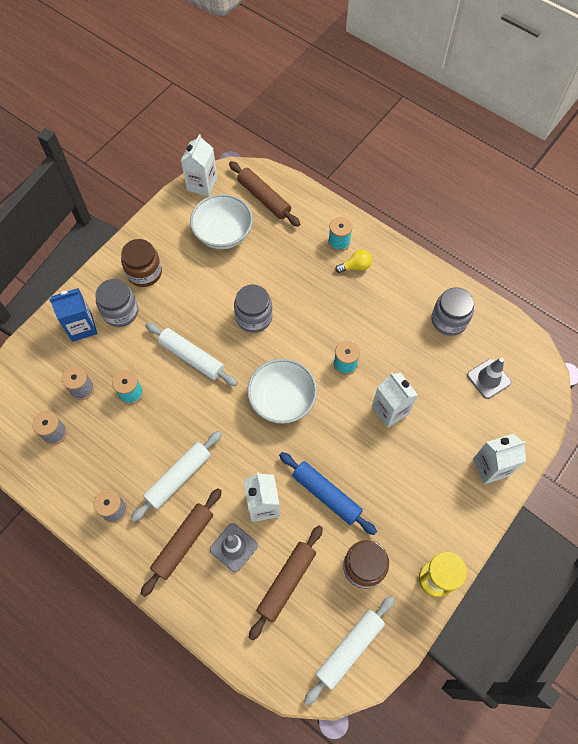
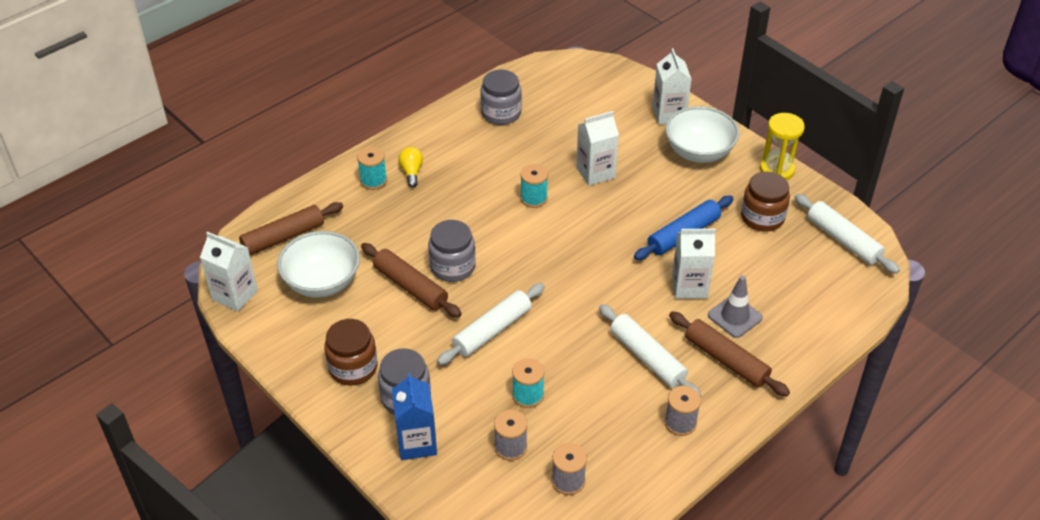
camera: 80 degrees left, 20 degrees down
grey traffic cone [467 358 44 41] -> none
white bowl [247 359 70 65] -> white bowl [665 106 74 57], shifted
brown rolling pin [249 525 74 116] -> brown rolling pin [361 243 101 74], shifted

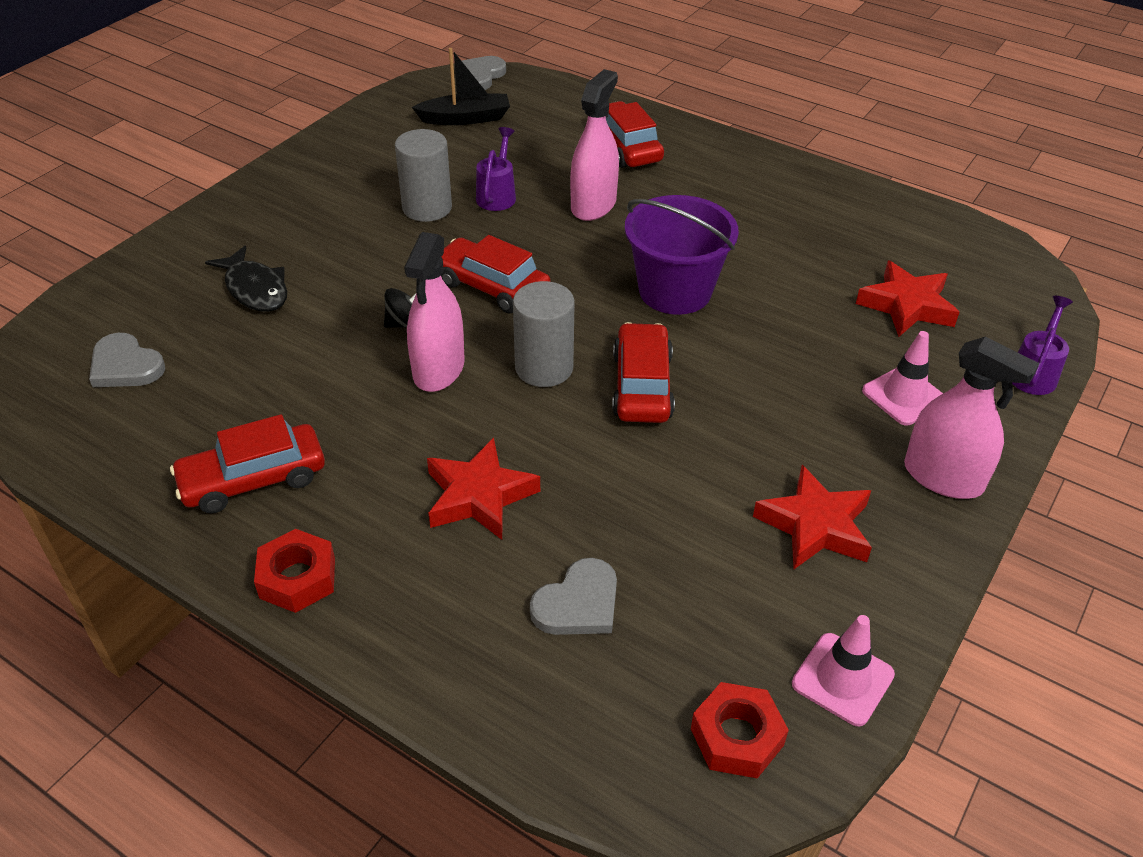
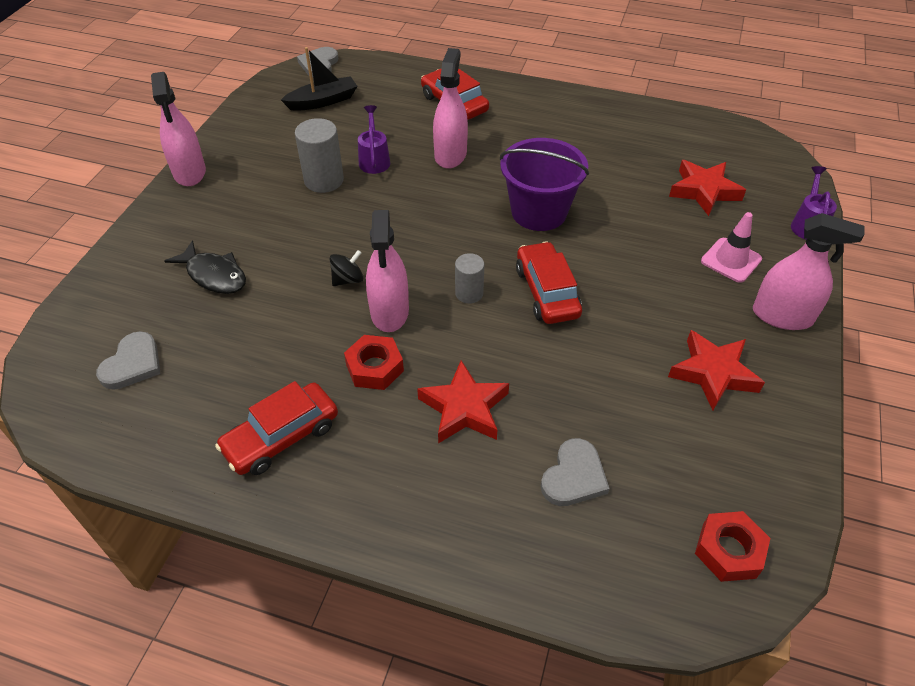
camera: 15 degrees left, 5 degrees up
red car [441 235 110 79] -> none
grey cylinder [513 281 62 106] -> grey cylinder [455 253 29 51], x0.62
grey heart [89 333 76 54] -> grey heart [96 331 65 59], 90 degrees counterclockwise
red nut [254 529 81 84] -> red nut [344 335 60 55], shifted
pink traffic cone [792 615 103 111] -> none
none -> pink spray bottle [151 72 55 114]

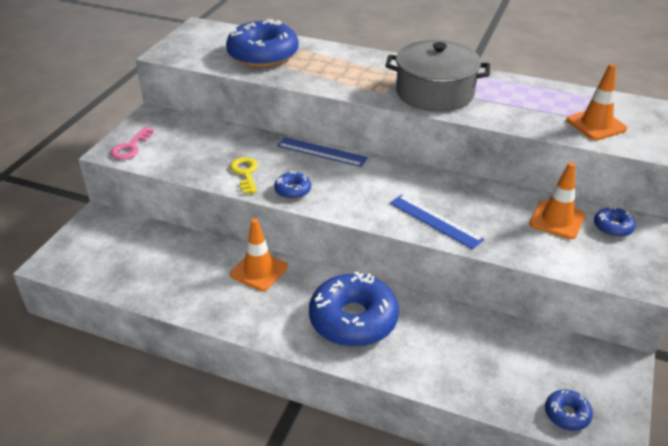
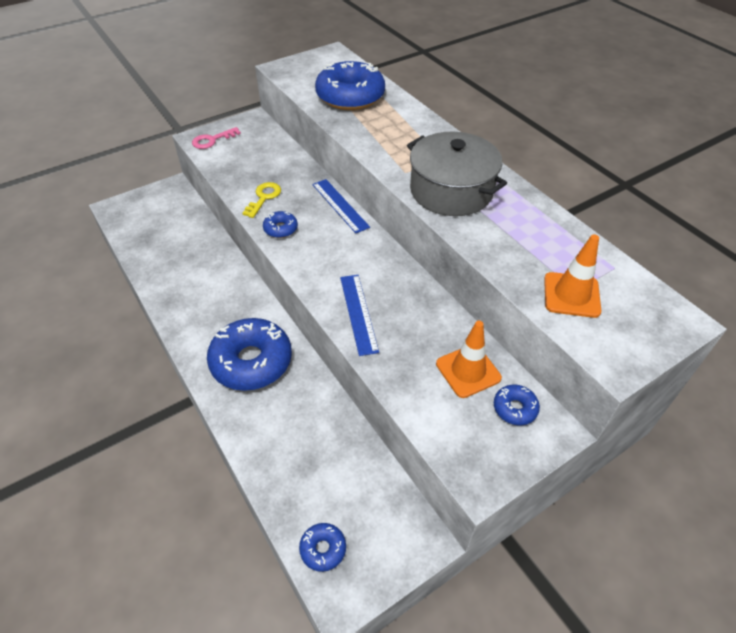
camera: 35 degrees right, 10 degrees up
orange traffic cone [230 218 58 73] -> none

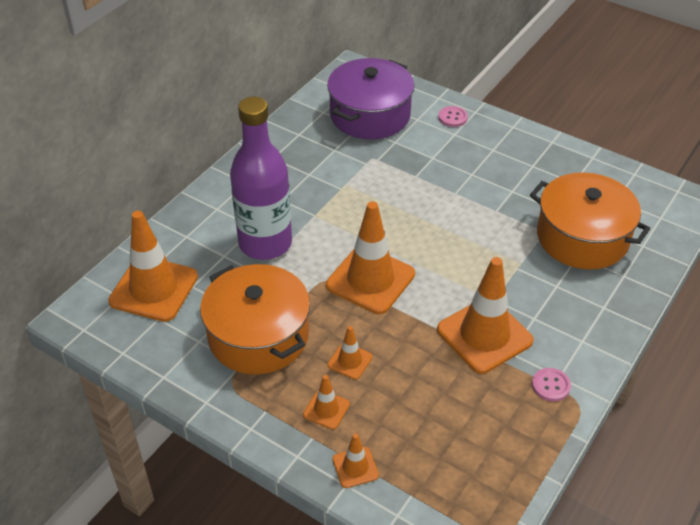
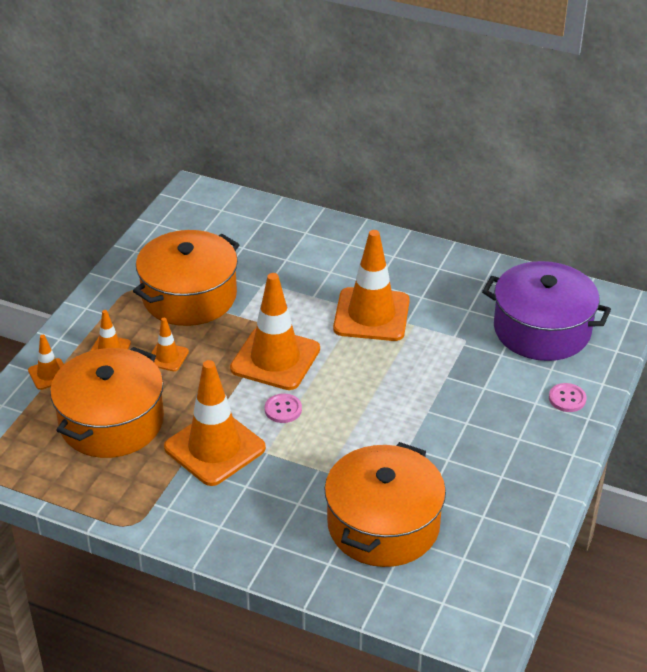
camera: 80 degrees right, 5 degrees down
purple bottle [230 97 62 163] -> none
orange traffic cone [108 211 90 111] -> orange traffic cone [333 230 77 111], shifted
pink button [532 368 39 34] -> pink button [265 394 37 29], shifted
none -> orange pot [50 347 114 111]

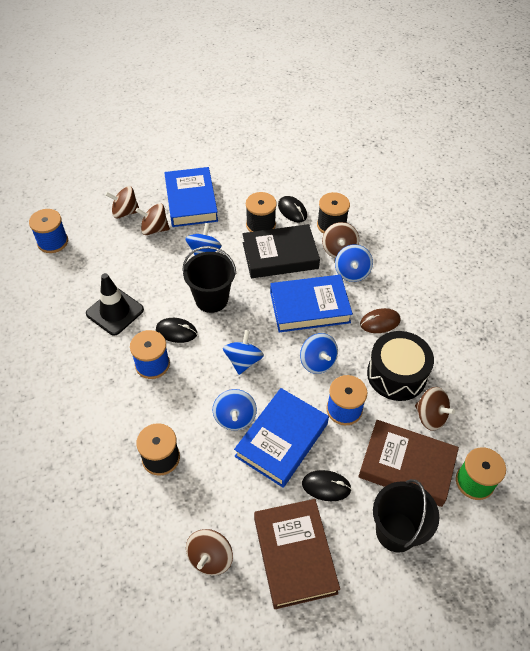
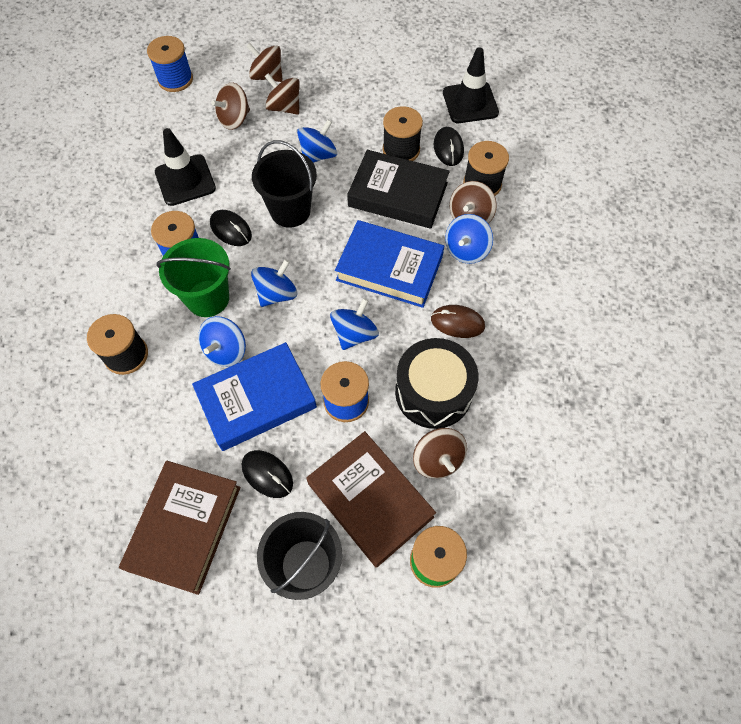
camera: 30 degrees right, 10 degrees up
blue book [164 167 54 60] -> none
blue spinning top [300 333 38 41] -> blue spinning top [330 298 49 52], 150 degrees counterclockwise
brown spinning top [186 529 47 46] -> brown spinning top [211 83 39 47], shifted
none -> black traffic cone [443 47 56 76]
none -> green bucket [156 238 75 79]

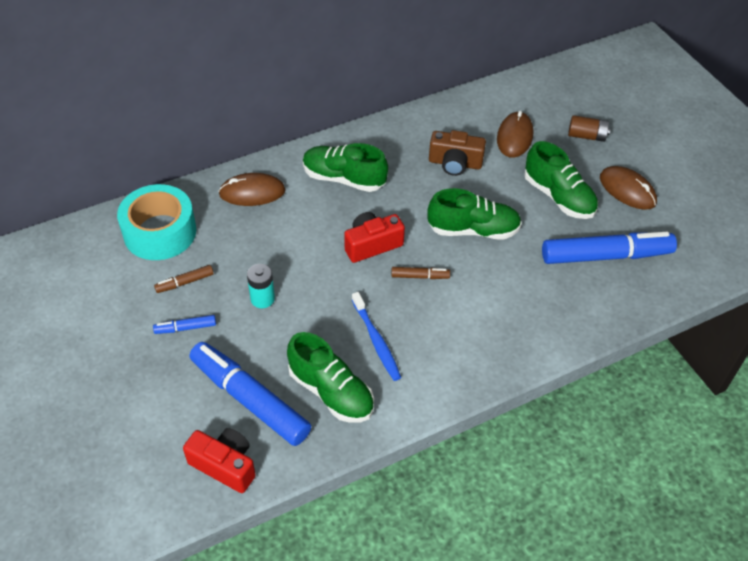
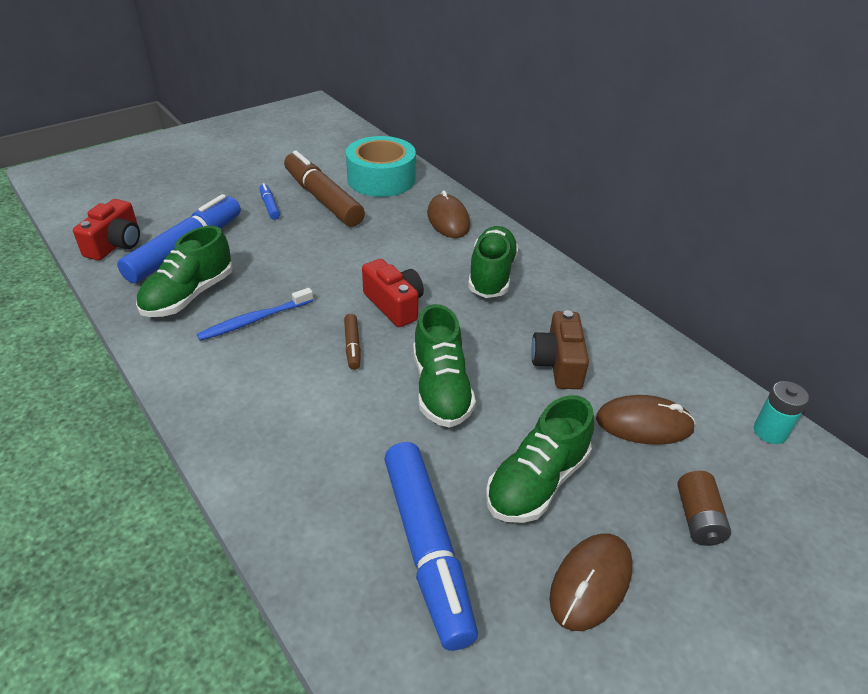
camera: 80 degrees right, 10 degrees down
turquoise battery [247 264 28 44] -> turquoise battery [754 381 55 63], shifted
brown marker [154 265 60 28] -> brown marker [284 150 81 77], x2.30

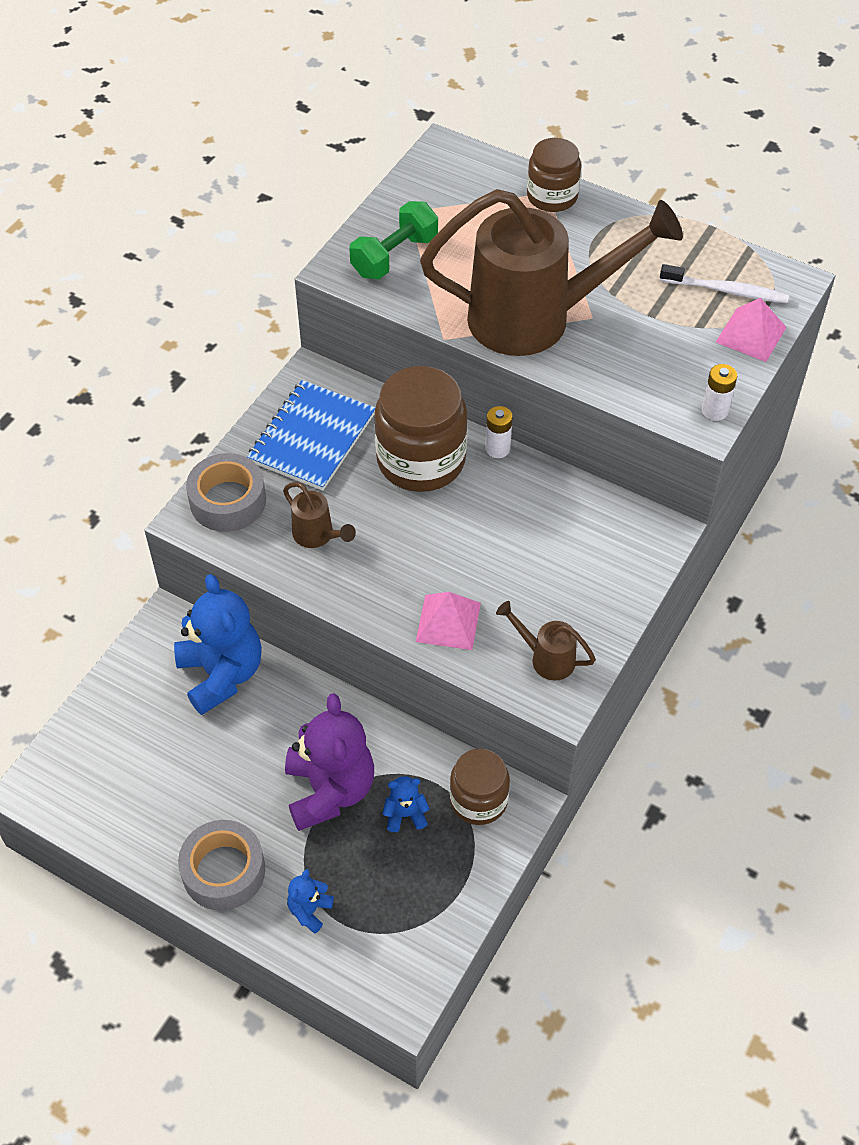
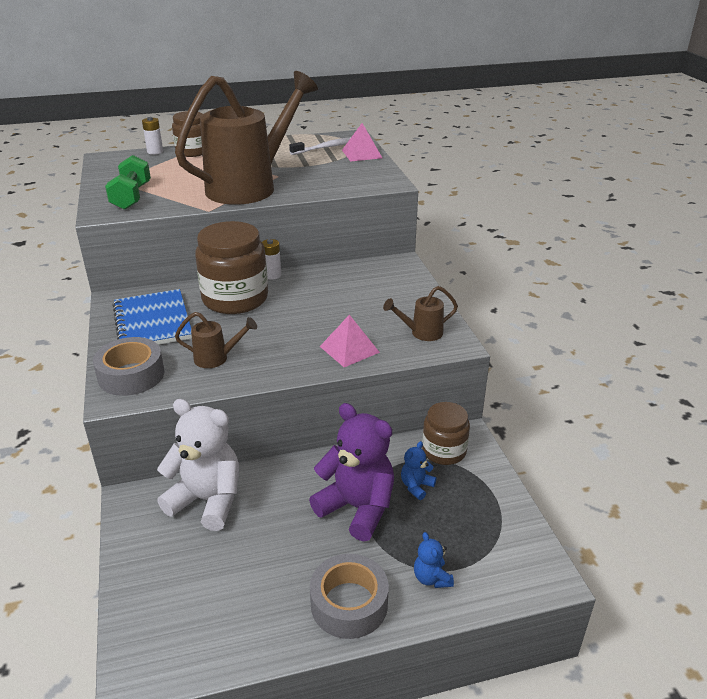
camera: 45 degrees left, 20 degrees down
white battery [702 364 35 57] -> white battery [142 117 21 38], shifted
blue teddy bear [174 574 88 141] -> white teddy bear [157 399 82 132]

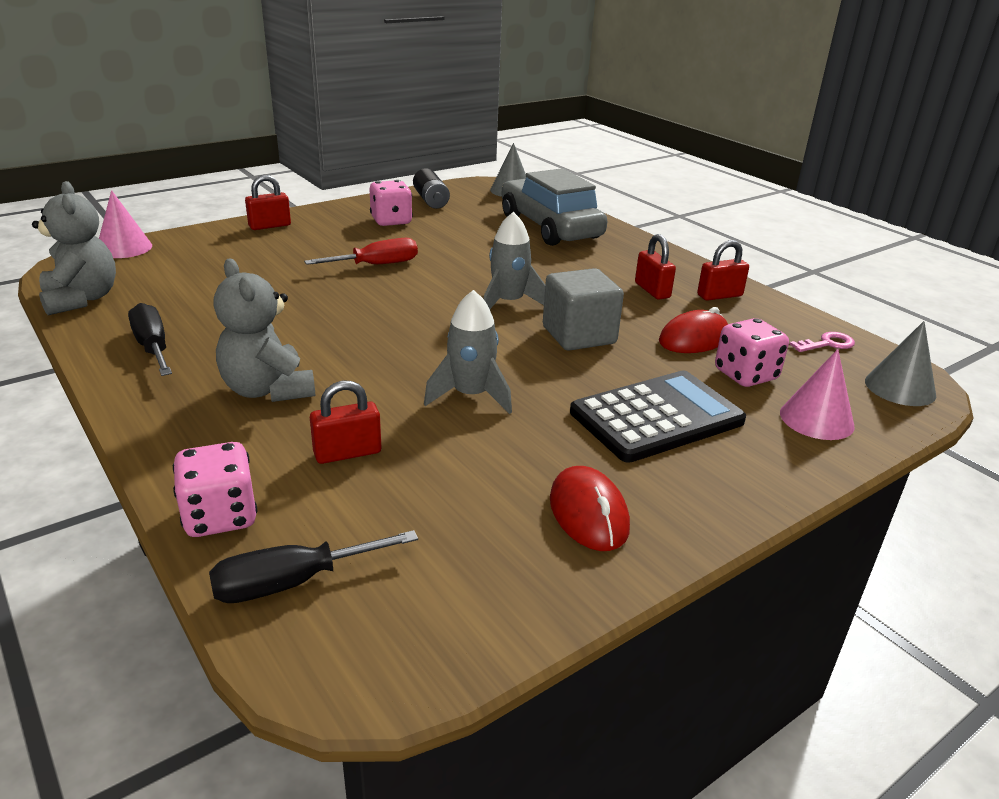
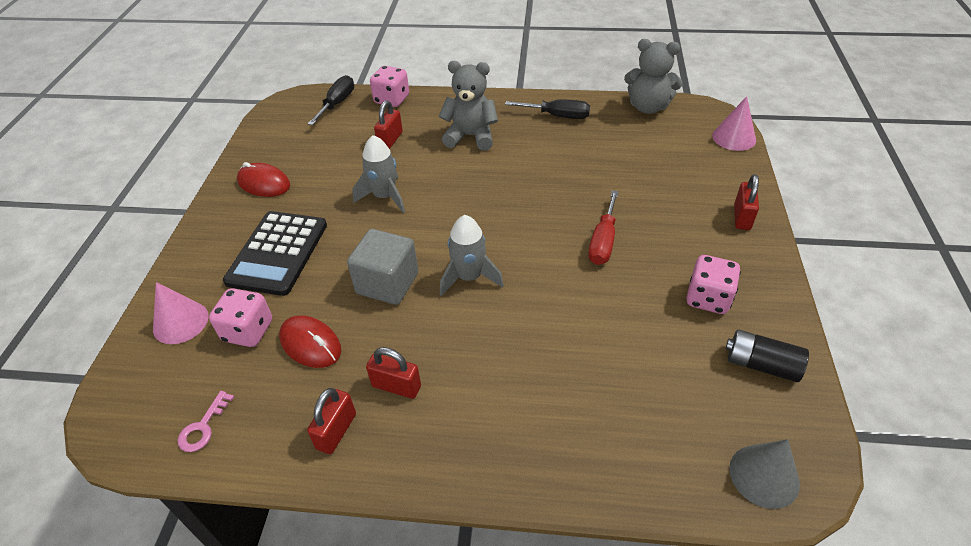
camera: 135 degrees right, 15 degrees up
grey car [501 168 106 78] -> none
red mouse [659 307 69 46] -> red mouse [279 315 62 53], 60 degrees counterclockwise
grey cone [865 321 71 85] -> none

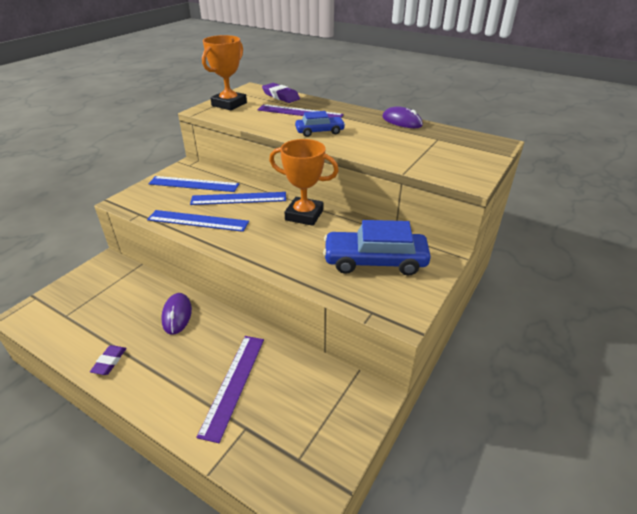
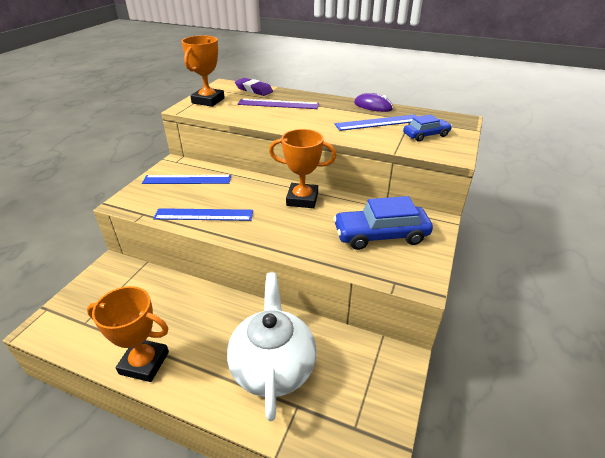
camera: 10 degrees left, 0 degrees up
blue car [295 111 50 26] -> blue car [403 115 49 27], shifted
blue ruler [190 192 96 13] -> blue ruler [335 114 83 17], shifted
purple mouse [161 293 31 42] -> none
purple ruler [196 336 68 107] -> white teapot [227 273 90 148]
purple eraser [90 345 36 30] -> orange trophy [87 286 82 96]

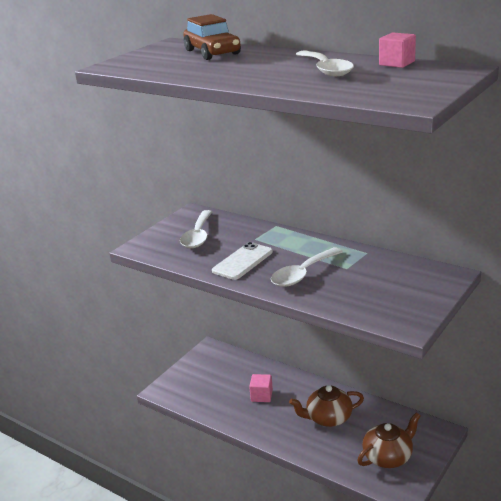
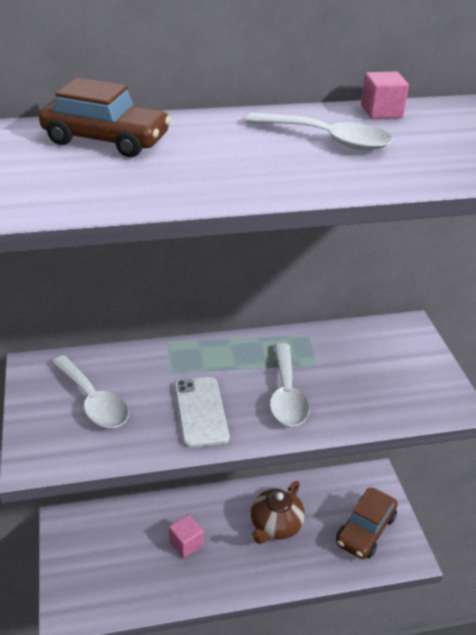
camera: 50 degrees left, 10 degrees up
brown teapot [357 412 63 56] -> brown car [336 487 62 72]

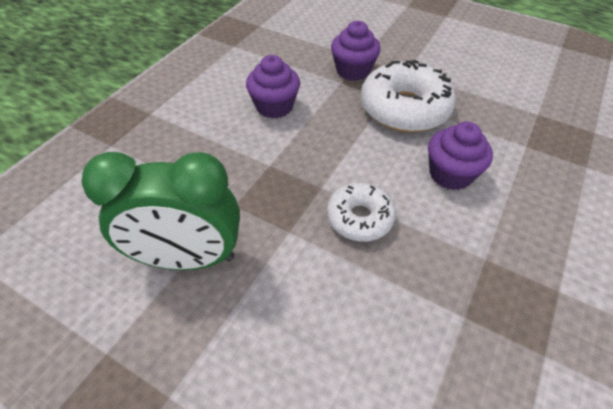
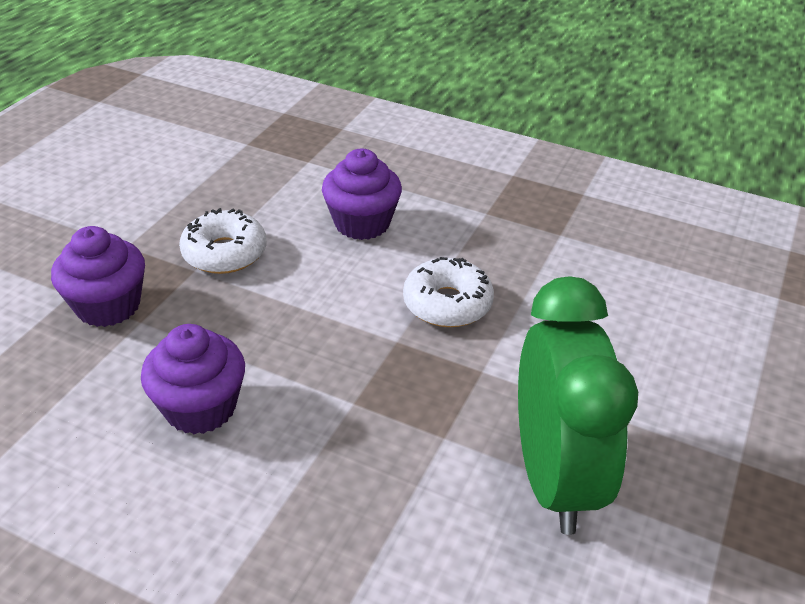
camera: 95 degrees left, 10 degrees down
white donut [360 59 96 73] -> white donut [179 208 87 66], x0.59

